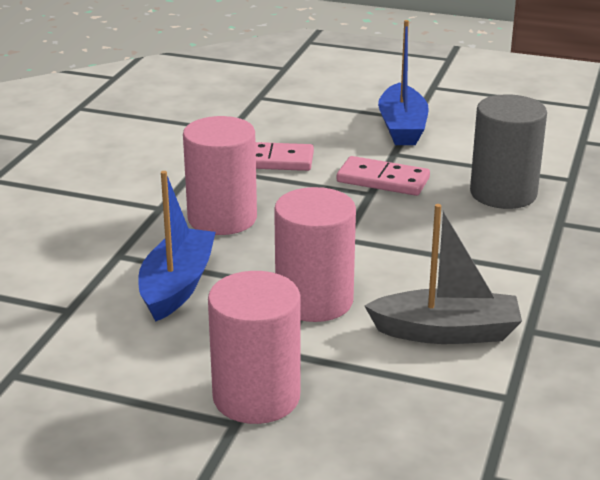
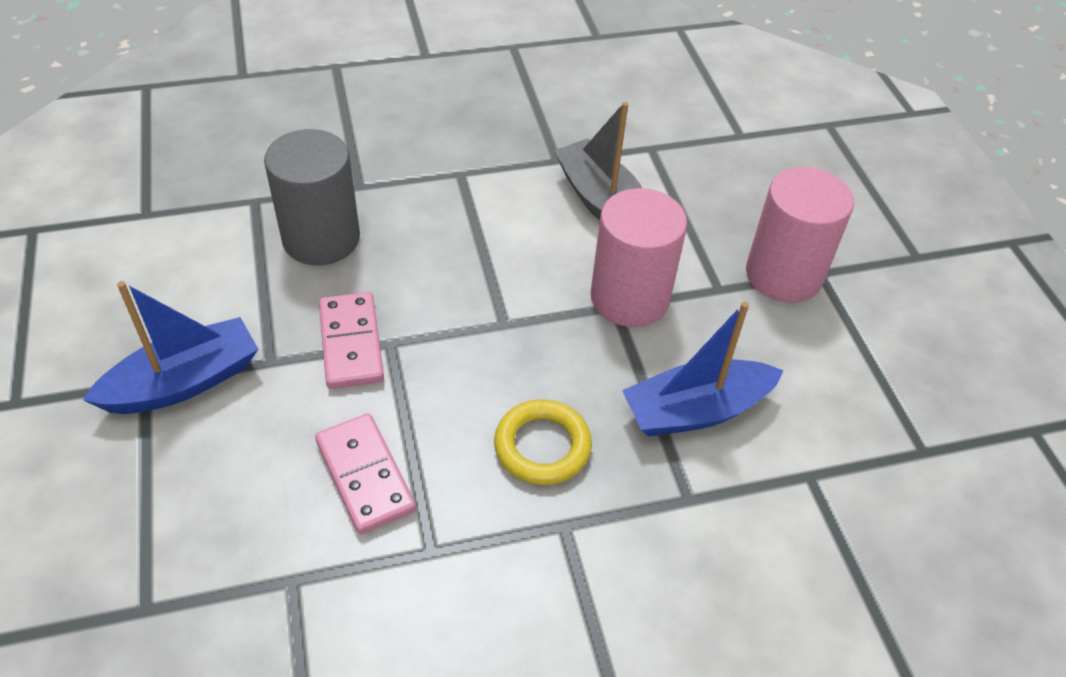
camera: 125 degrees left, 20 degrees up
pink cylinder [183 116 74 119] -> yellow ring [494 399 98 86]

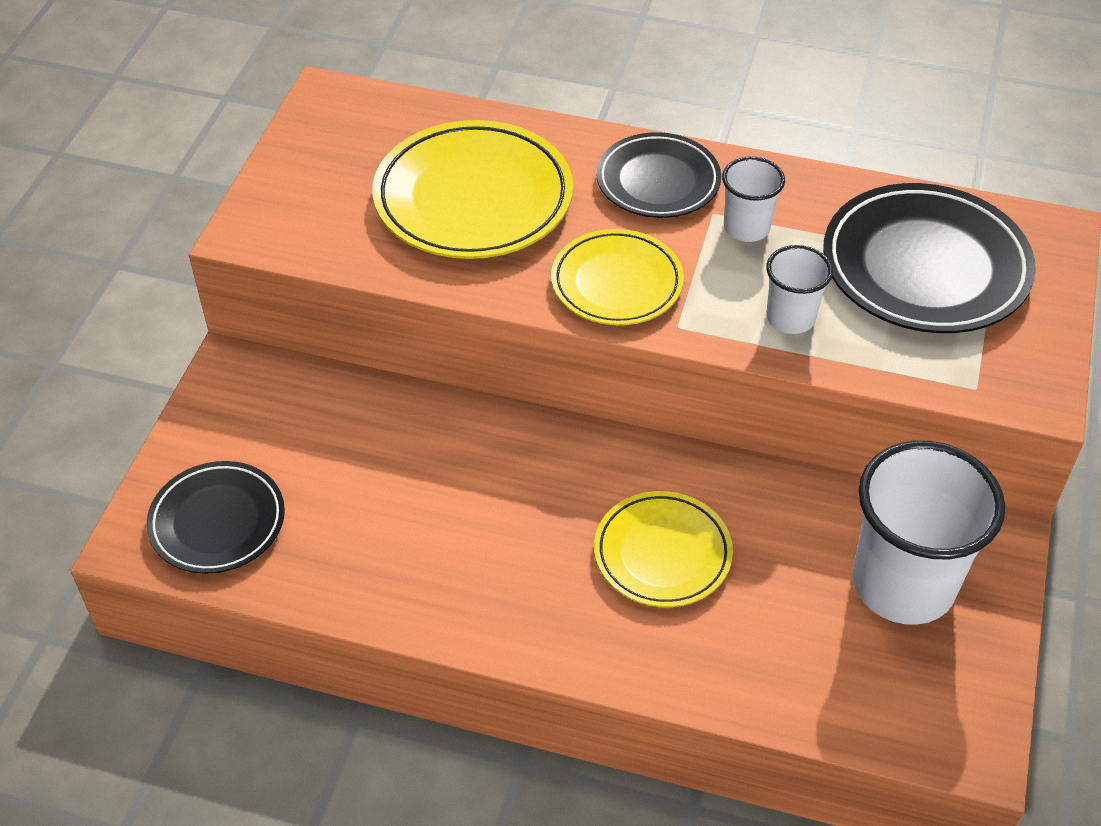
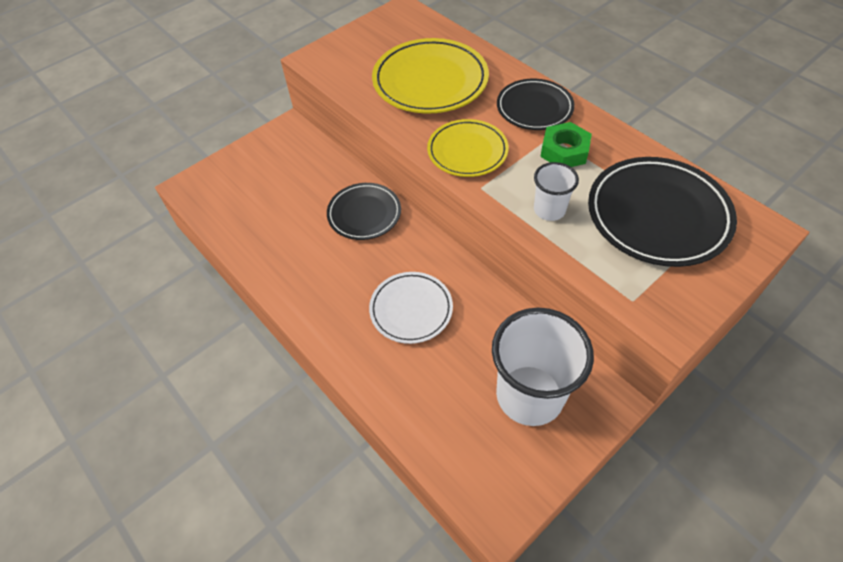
camera: 35 degrees right, 5 degrees up
white cup [722 157 63 85] -> green nut [540 122 52 45]
black plate [146 461 139 113] -> black plate [327 183 74 57], shifted
yellow plate [594 491 139 116] -> white plate [369 272 84 72]

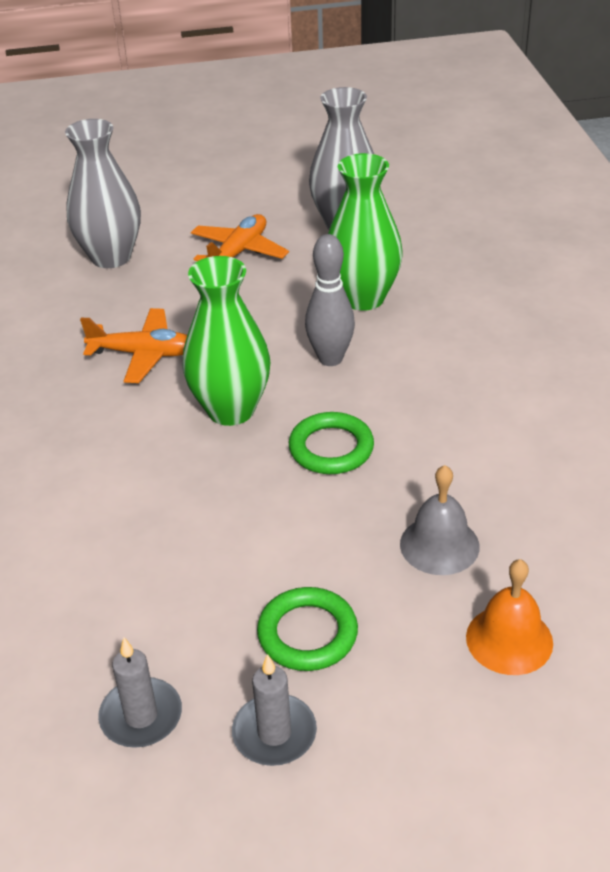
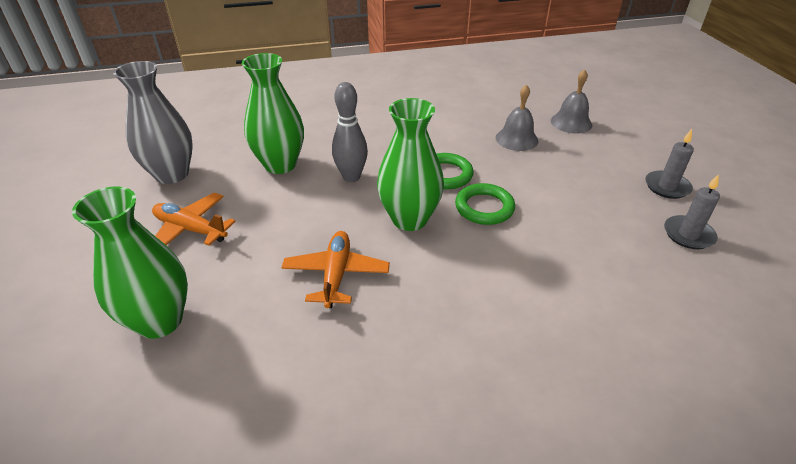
camera: 95 degrees left, 0 degrees up
grey vase [65 119 76 149] -> green vase [72 187 116 152]
orange bell [466 559 87 116] -> grey bell [551 69 41 65]
green ring [257 587 101 84] -> green ring [455 183 60 42], shifted

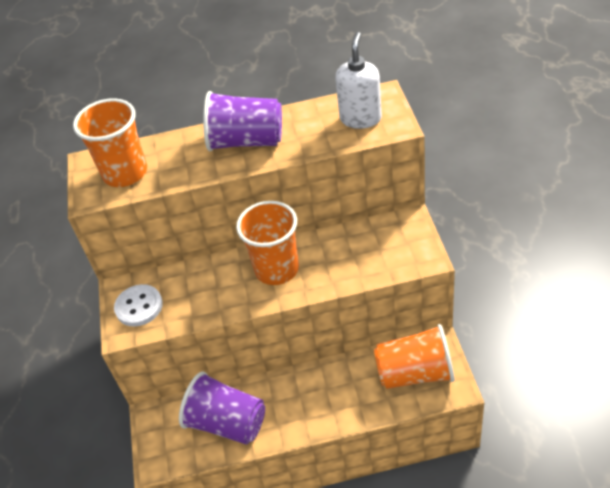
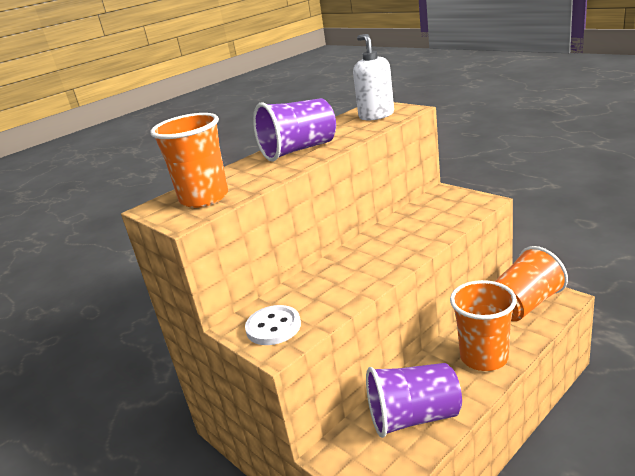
camera: 35 degrees left, 20 degrees down
orange cup [236 201 63 84] -> orange cup [450 280 67 91], shifted

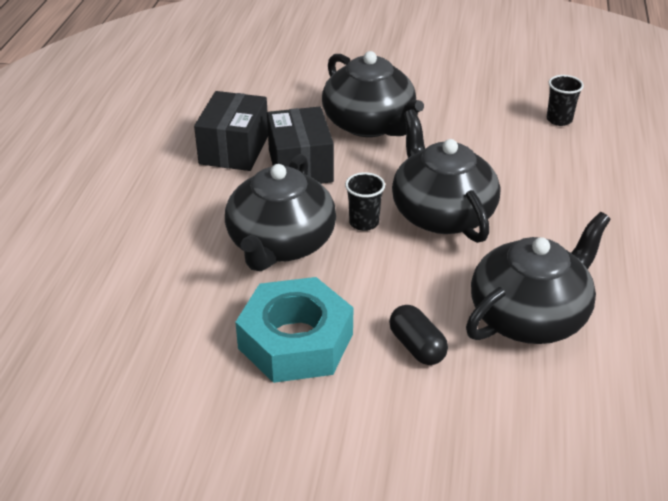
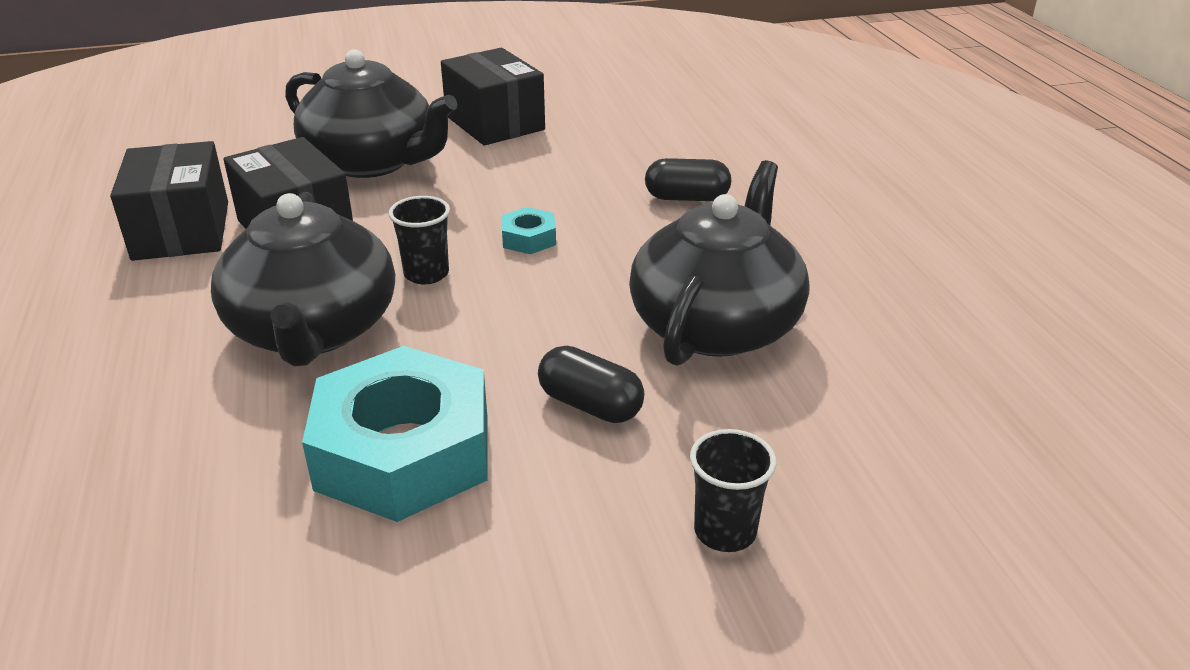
camera: 25 degrees left, 5 degrees down
black cup [547 75 37 51] -> black cup [690 429 86 123], shifted
black teapot [392 109 108 134] -> turquoise nut [501 207 55 47]
none -> black box [441 48 104 97]
none -> black capsule [645 158 86 43]

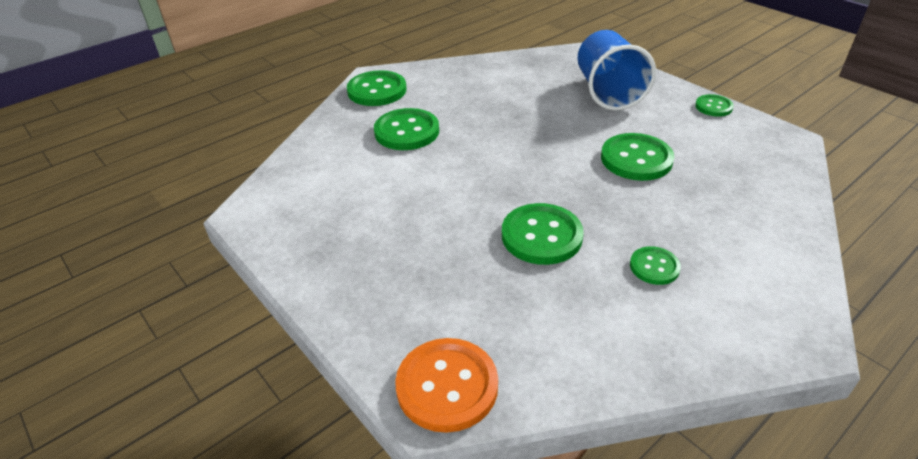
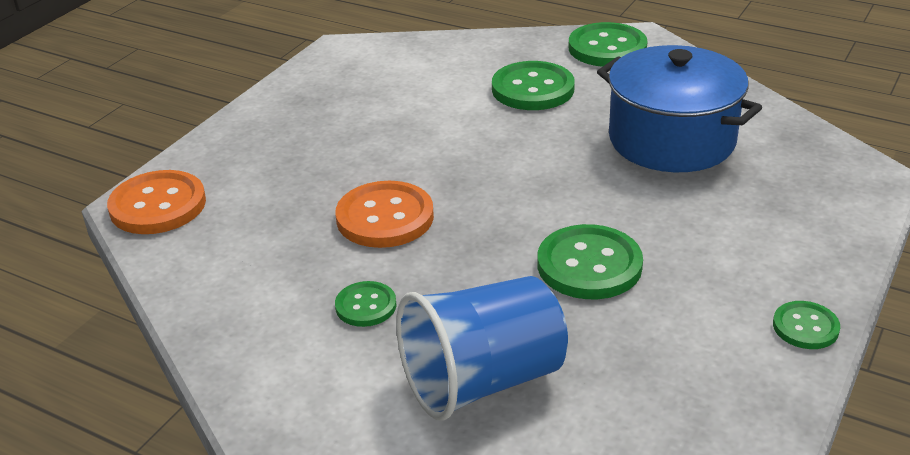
camera: 70 degrees right, 5 degrees down
blue cup [578 30 78 81] -> blue cup [396 276 172 145], shifted
green button [502 203 82 62] -> orange button [335 181 99 67]
none -> blue pot [597 45 165 127]

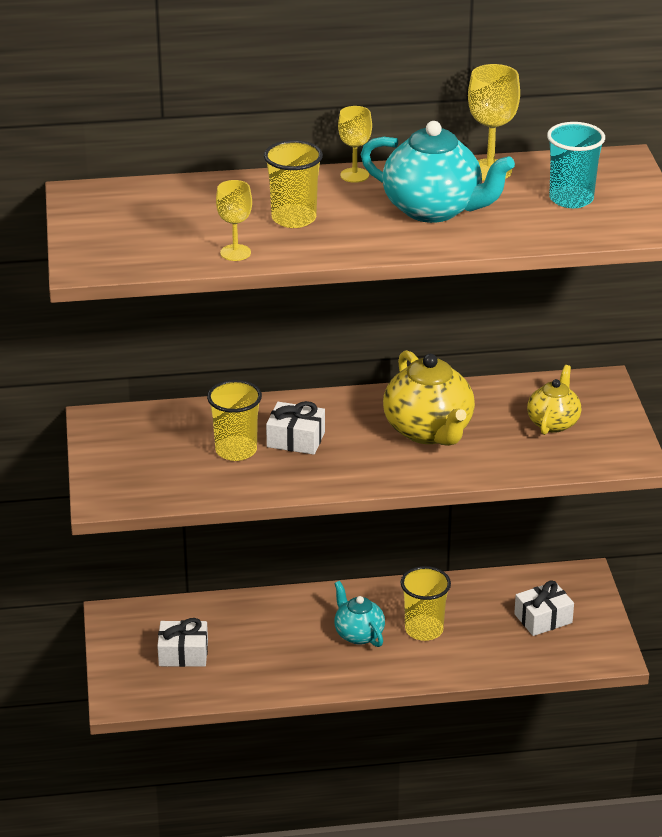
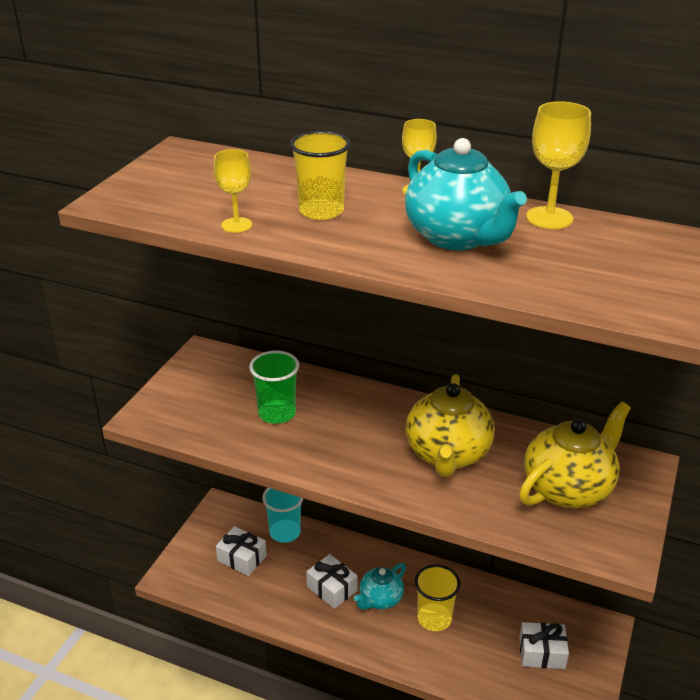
camera: 30 degrees right, 0 degrees up
turquoise cup [547 122 58 86] -> turquoise cup [262 488 41 55], shifted
yellow teapot [527 365 55 70] -> yellow teapot [519 402 112 106], x1.68
yellow cup [207 380 55 81] -> green cup [249 351 50 73]
white gift [266 401 59 54] -> white gift [306 554 52 55], shifted
turquoise teapot [334 581 51 66] -> turquoise teapot [354 563 52 47], 135 degrees counterclockwise

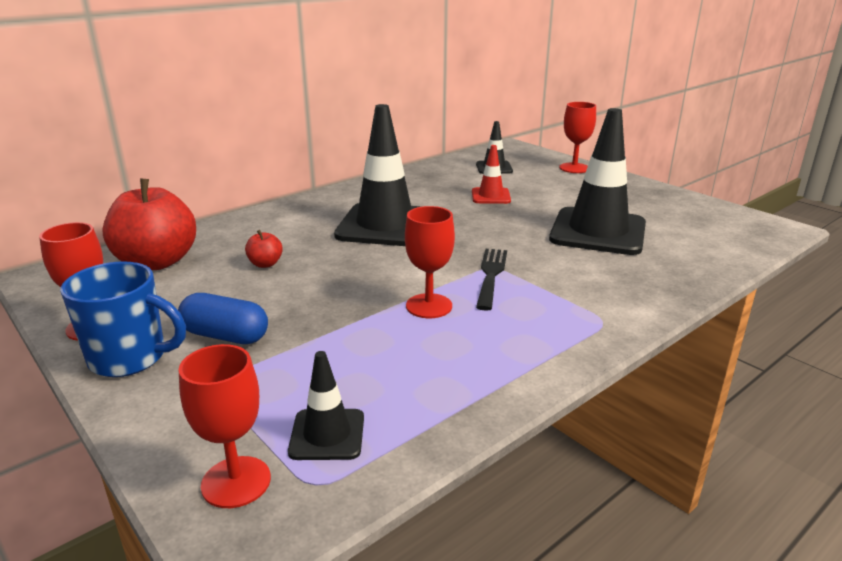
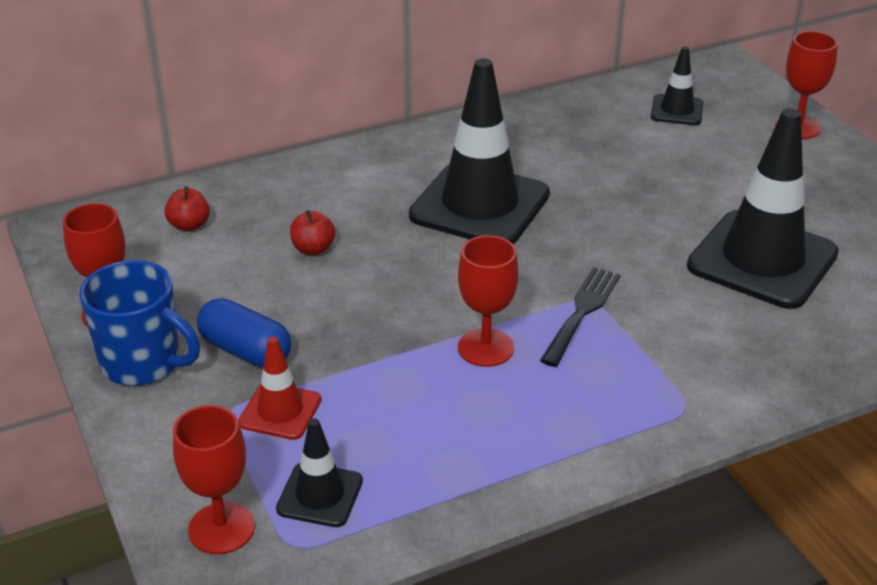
camera: 15 degrees right, 10 degrees up
red traffic cone [472 145 39 59] -> red traffic cone [238 337 83 103], shifted
red apple [102 178 94 92] -> red apple [165 186 45 46], x0.43

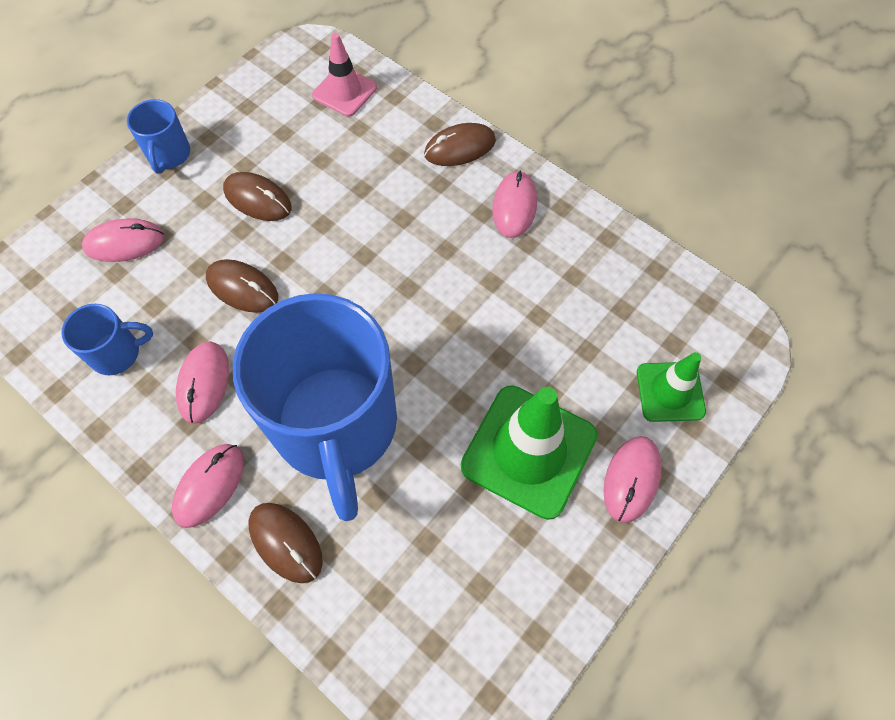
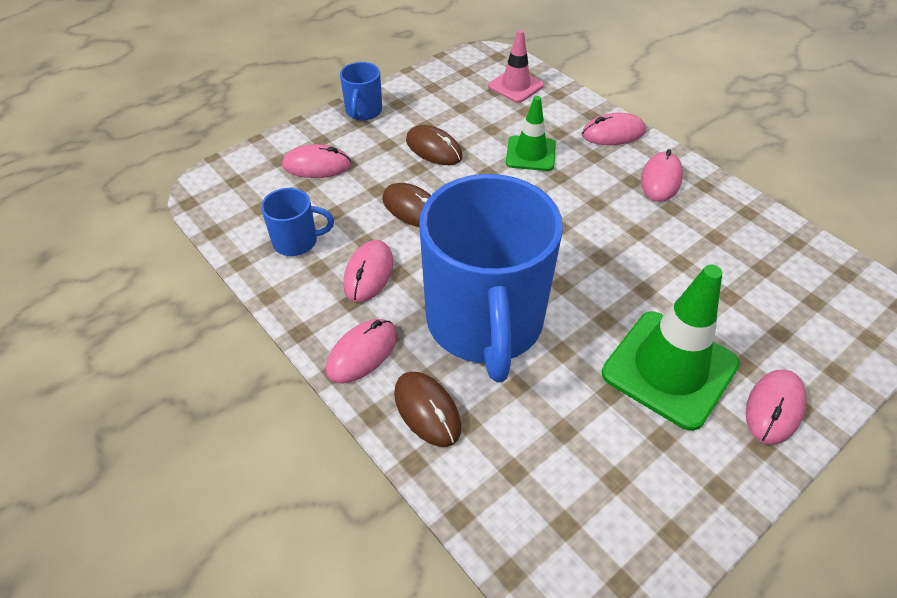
camera: 10 degrees right, 15 degrees down
brown mouse [424 123 72 43] -> pink mouse [582 113 64 32]
green traffic cone [637 352 69 70] -> green traffic cone [506 96 50 75], shifted

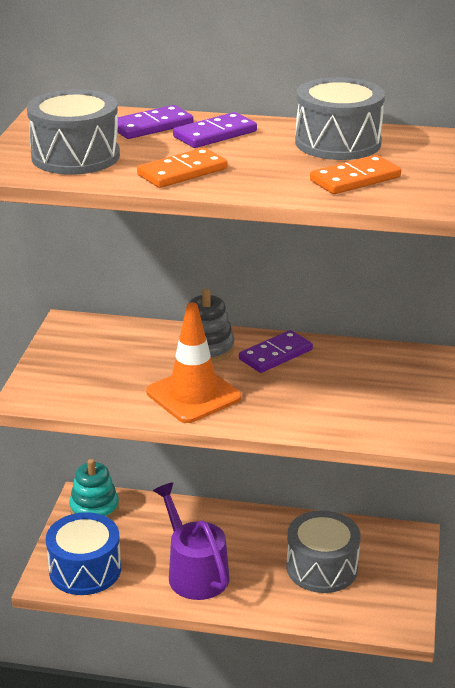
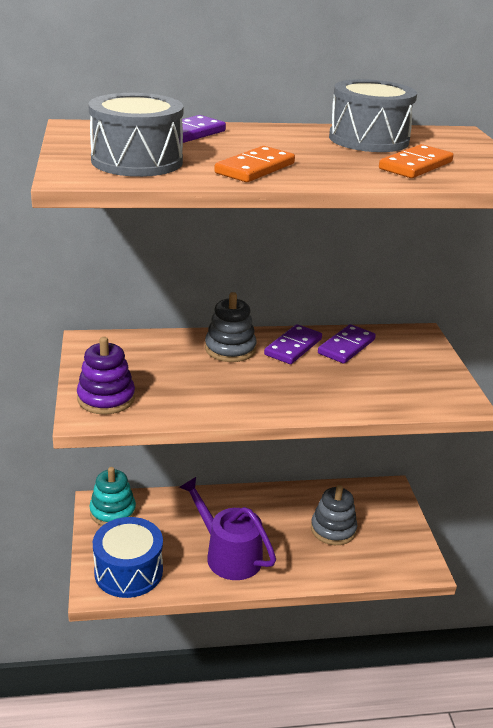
camera: 20 degrees left, 0 degrees up
purple domino [173 112 84 36] -> purple domino [318 324 58 40], shifted
orange traffic cone [146 303 95 120] -> none
grey drum [286 510 75 83] -> grey stacking toy [311 485 46 60]
none -> purple stacking toy [77 337 58 78]

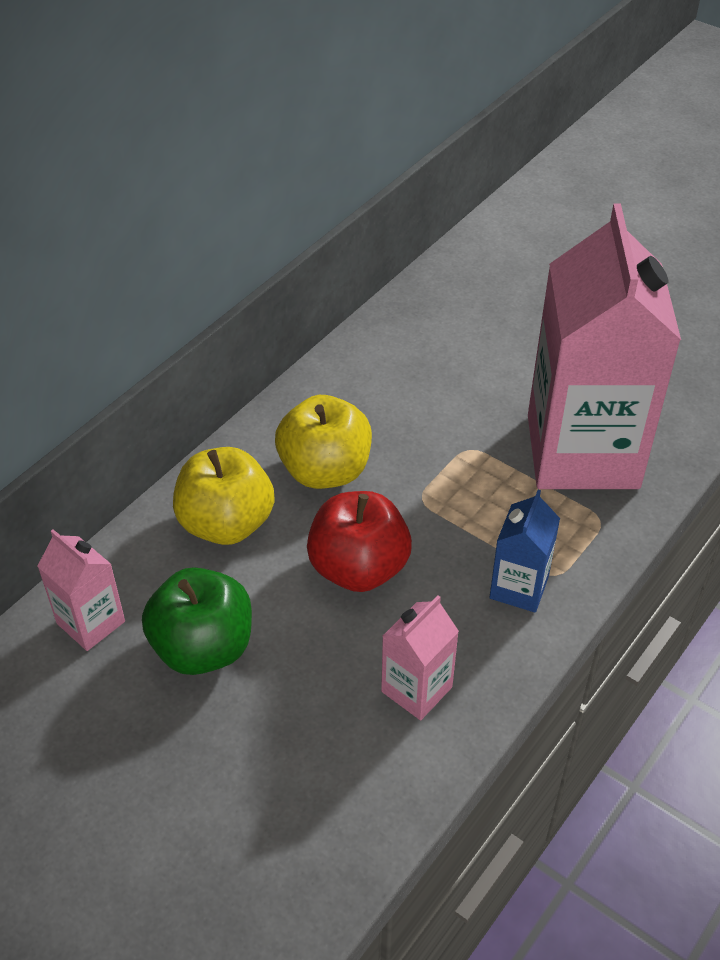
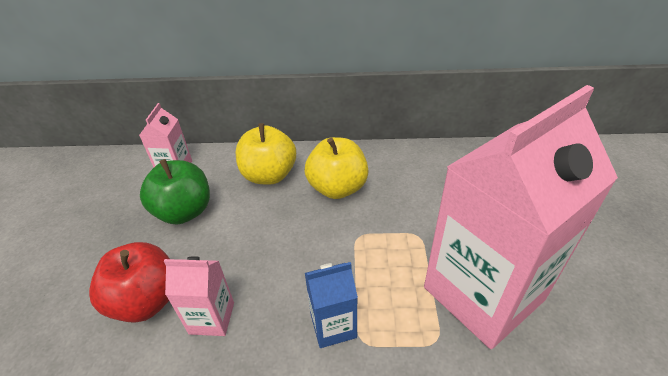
camera: 55 degrees right, 5 degrees down
red apple [307 491 105 101] -> red apple [89 242 81 81], shifted

